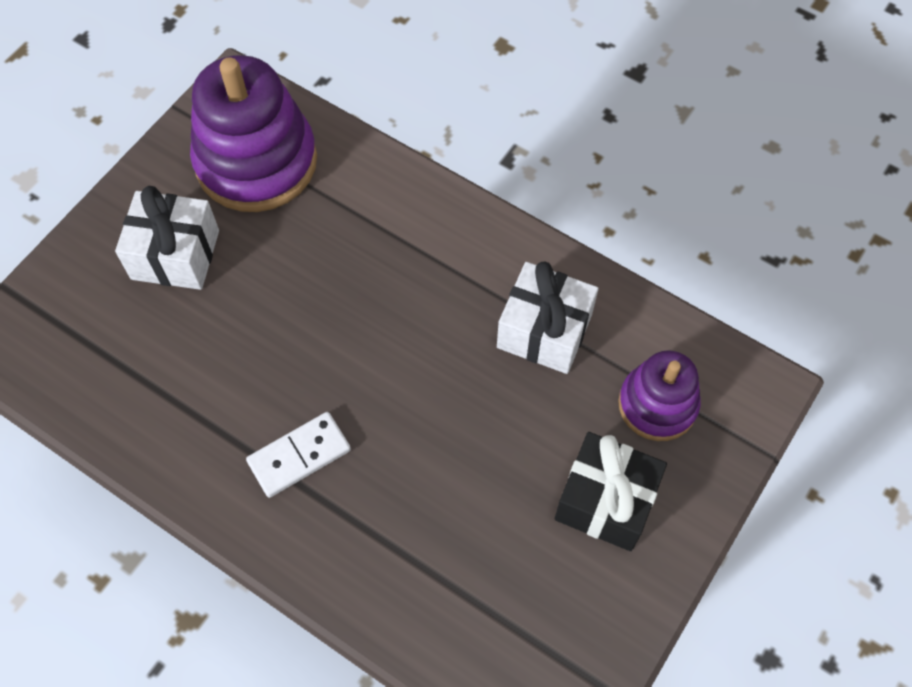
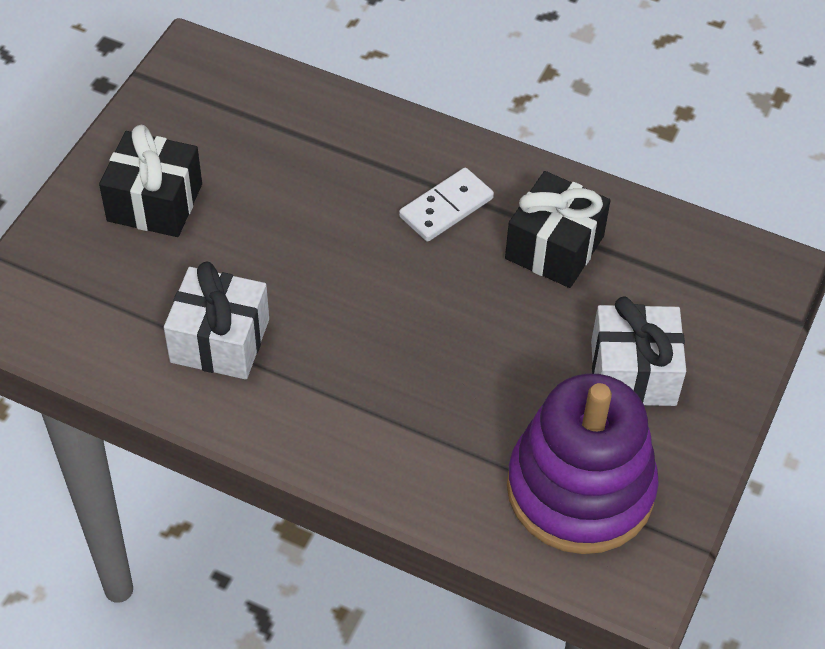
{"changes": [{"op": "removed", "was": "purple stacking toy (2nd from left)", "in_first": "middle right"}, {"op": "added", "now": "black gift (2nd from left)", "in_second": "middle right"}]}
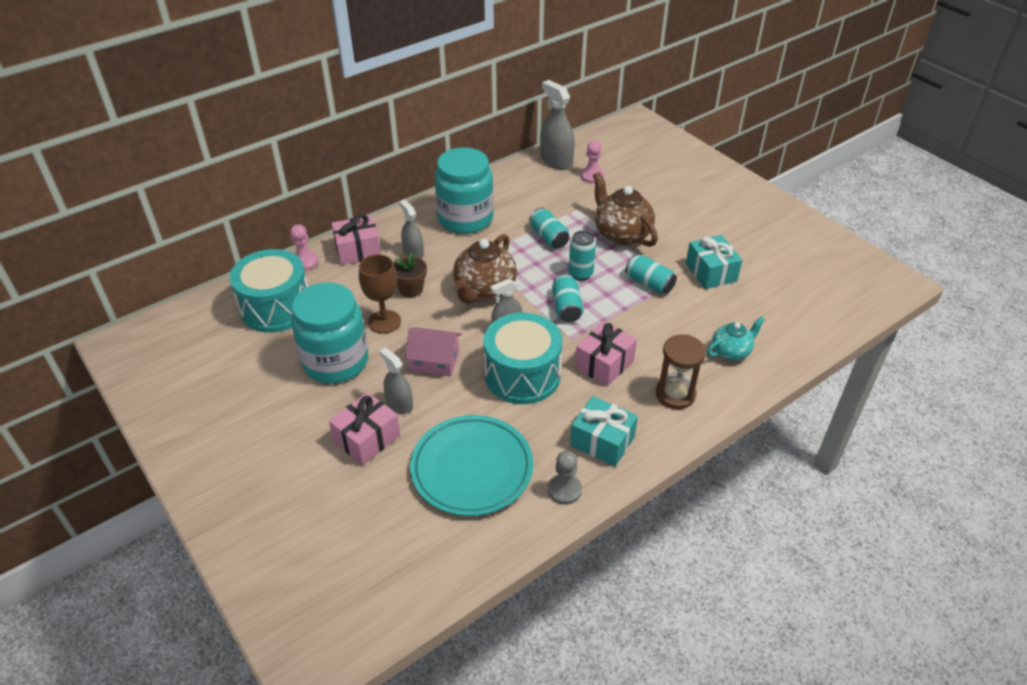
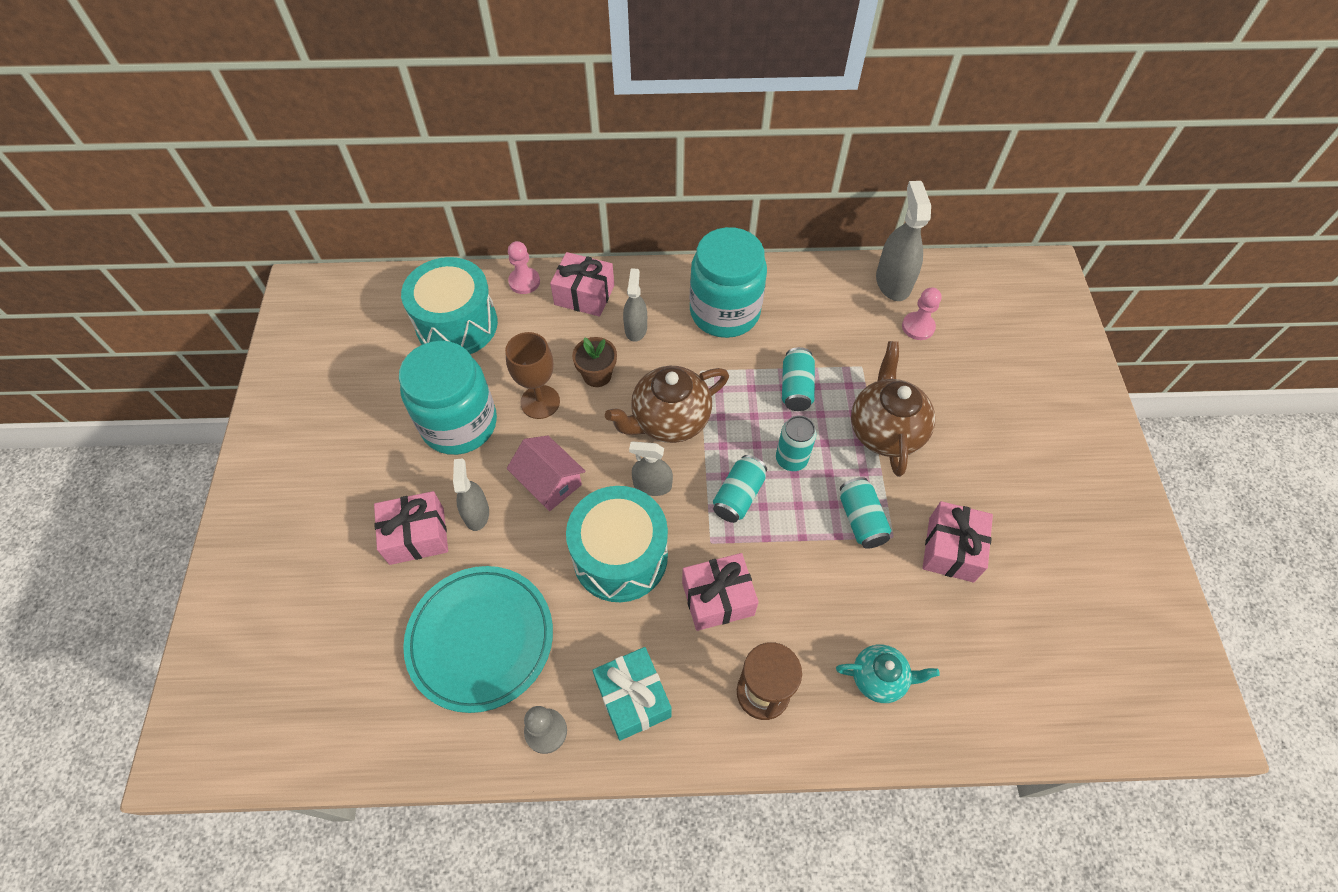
{"changes": [{"op": "recoloured", "was": "turquoise gift (2nd from left)", "now": "pink gift (4th from left)", "in_first": "middle right", "in_second": "middle right"}]}
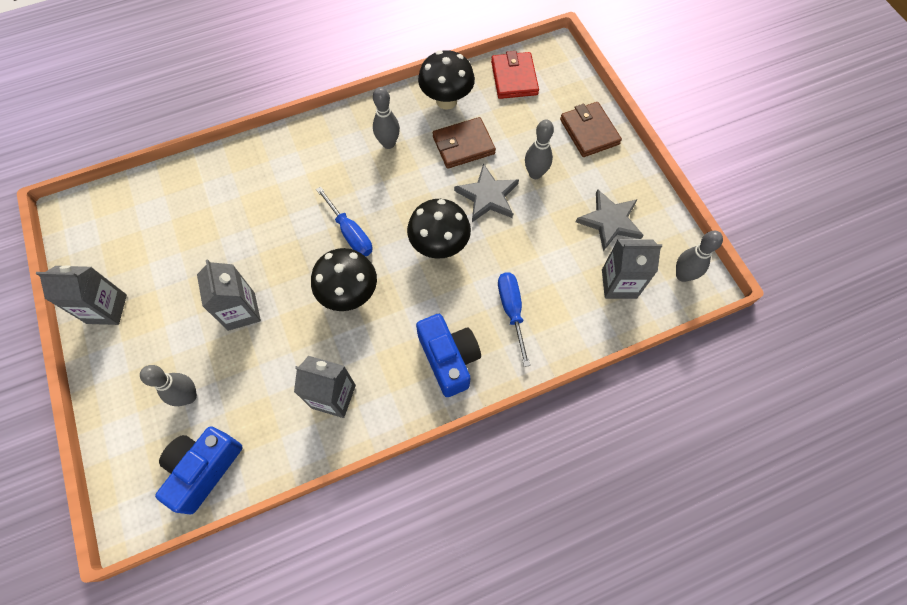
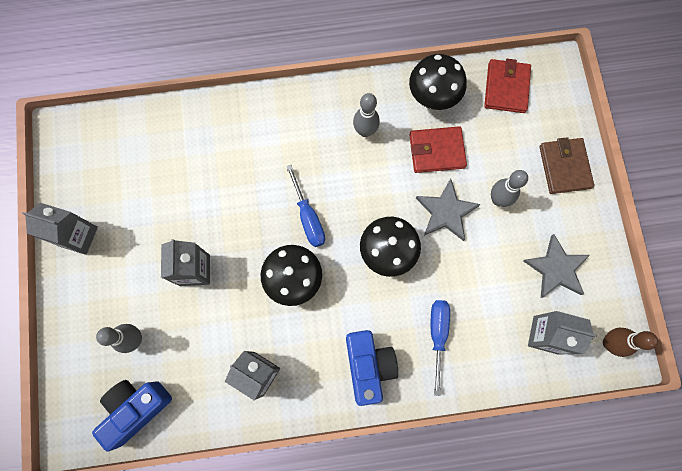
{"changes": [{"op": "recoloured", "was": "brown wallet (1st from left)", "now": "red wallet (1st from left)", "in_first": "top centre", "in_second": "top centre"}, {"op": "recoloured", "was": "grey bowling pin (4th from left)", "now": "brown bowling pin", "in_first": "middle right", "in_second": "bottom right"}]}
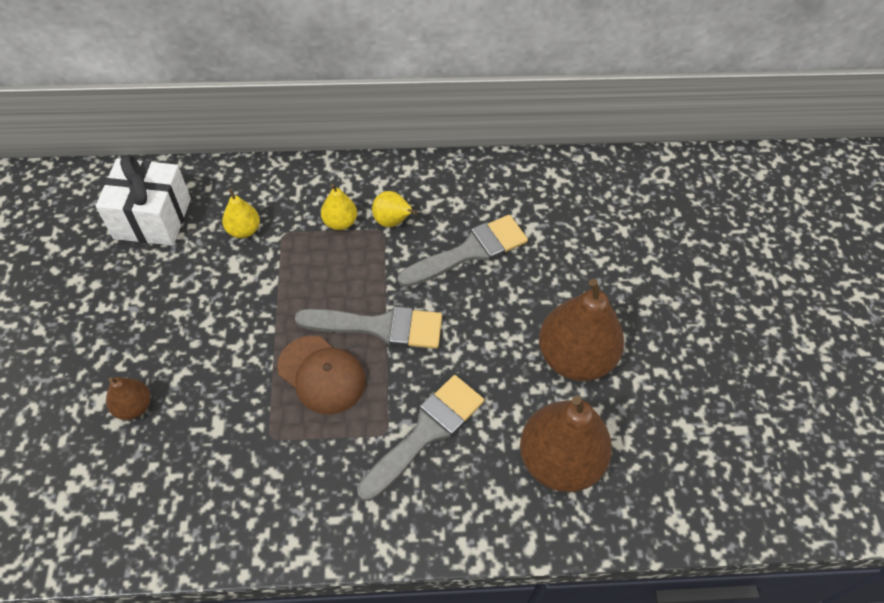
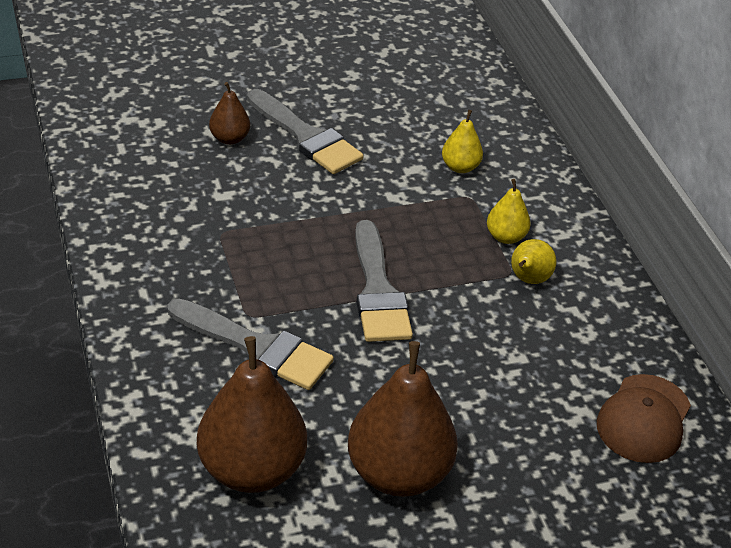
{"changes": [{"op": "removed", "was": "white gift", "in_first": "top left"}, {"op": "moved", "was": "brown cap", "in_first": "centre", "in_second": "bottom right"}, {"op": "moved", "was": "grey brush (3rd from left in the first image)", "now": "grey brush (2nd from left)", "in_first": "centre", "in_second": "top centre"}]}
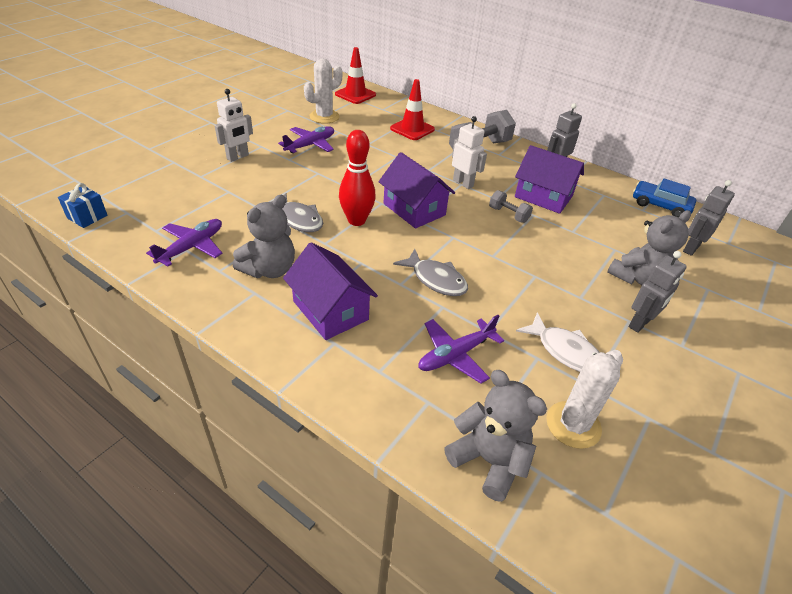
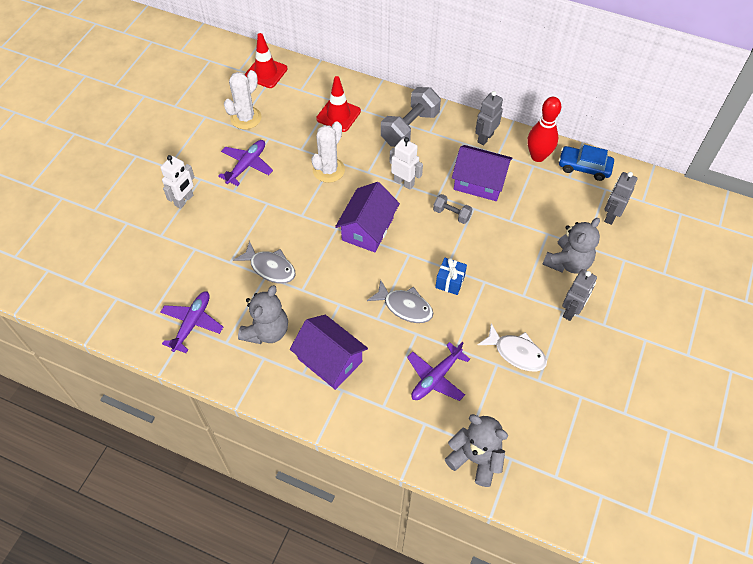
{"changes": [{"op": "moved", "was": "blue gift", "in_first": "middle left", "in_second": "centre"}, {"op": "moved", "was": "red bowling pin", "in_first": "top centre", "in_second": "top right"}, {"op": "moved", "was": "white cactus (2nd from left)", "in_first": "bottom right", "in_second": "top centre"}, {"op": "turned", "was": "purple house (2nd from left)", "in_first": "top centre", "in_second": "centre", "clockwise": 75}]}
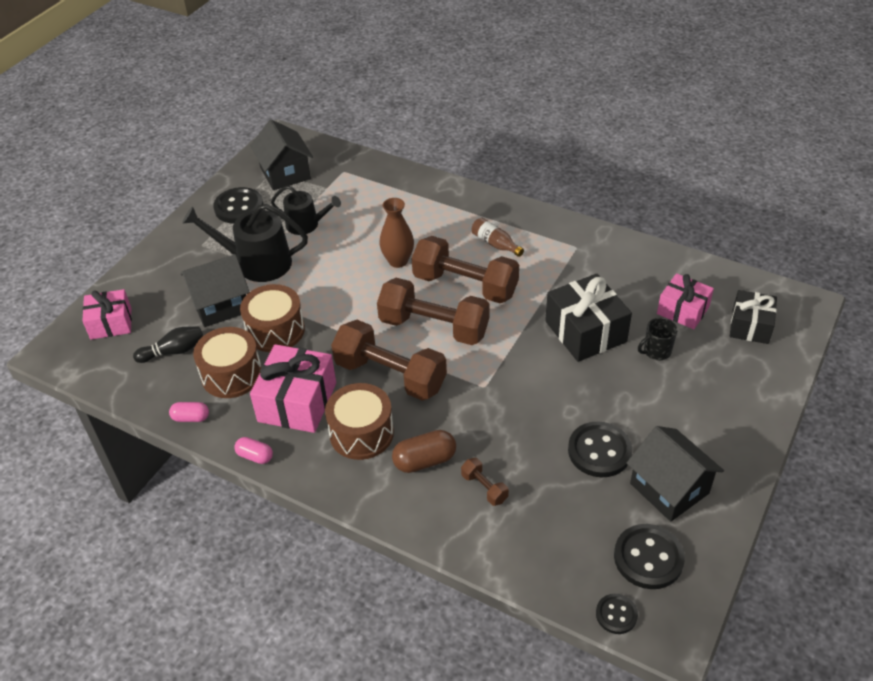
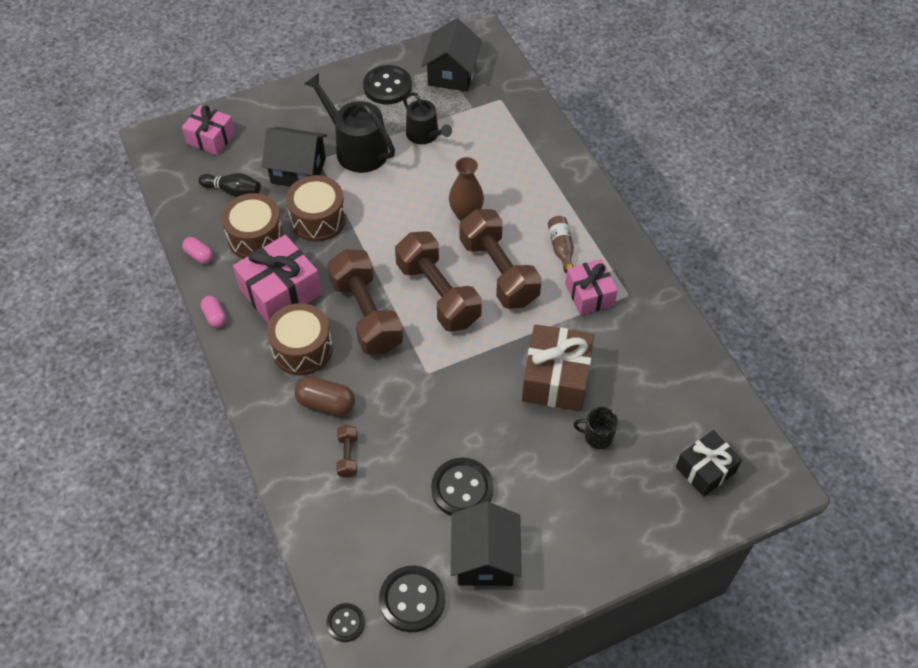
{"changes": [{"op": "moved", "was": "pink gift (3rd from left)", "in_first": "middle right", "in_second": "centre"}, {"op": "recoloured", "was": "black gift (1st from left)", "now": "brown gift", "in_first": "middle right", "in_second": "centre"}]}
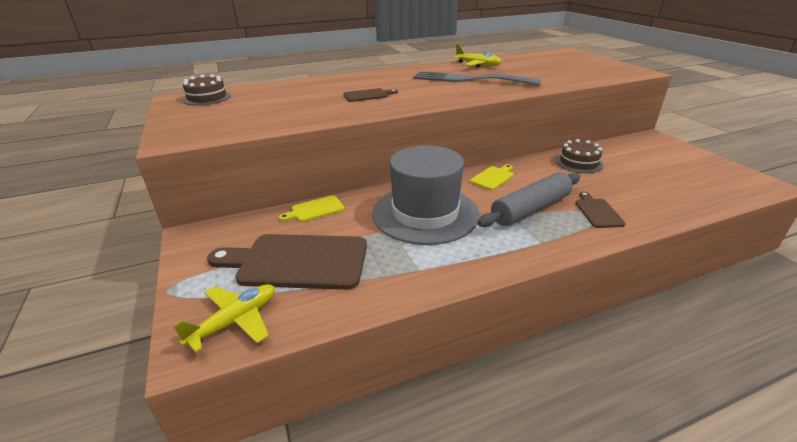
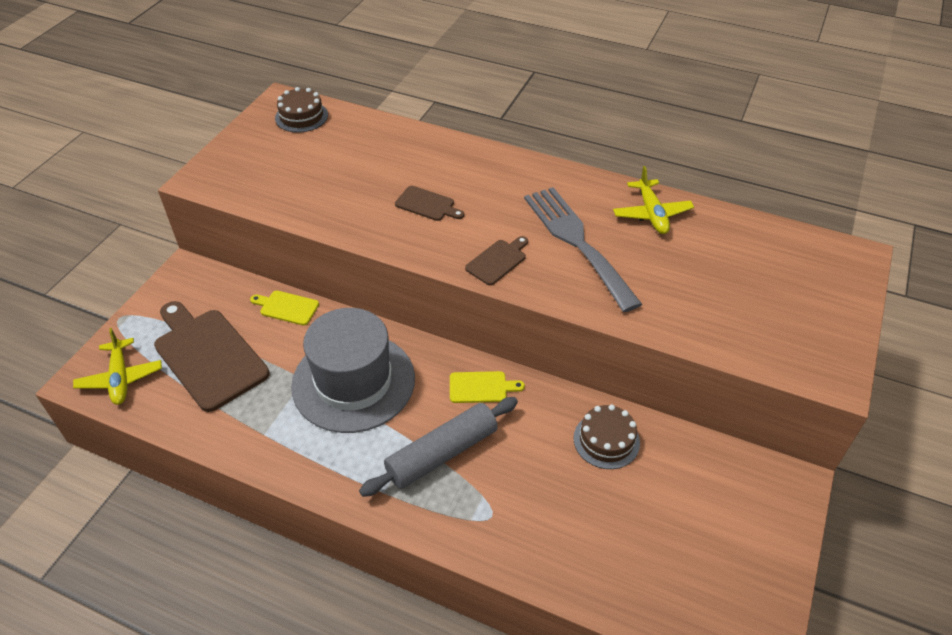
{"changes": [{"op": "moved", "was": "brown cutting board (3rd from left)", "in_first": "middle right", "in_second": "centre"}, {"op": "turned", "was": "yellow plane (1st from left)", "in_first": "bottom left", "in_second": "middle left", "clockwise": 75}, {"op": "turned", "was": "grey rolling pin", "in_first": "centre", "in_second": "bottom centre", "clockwise": -45}]}
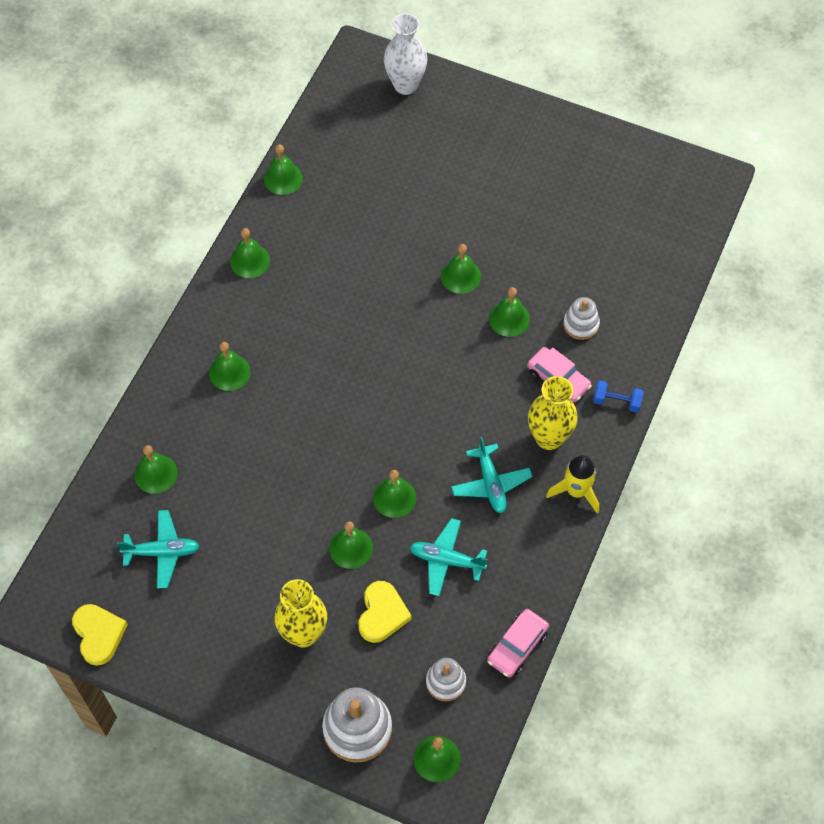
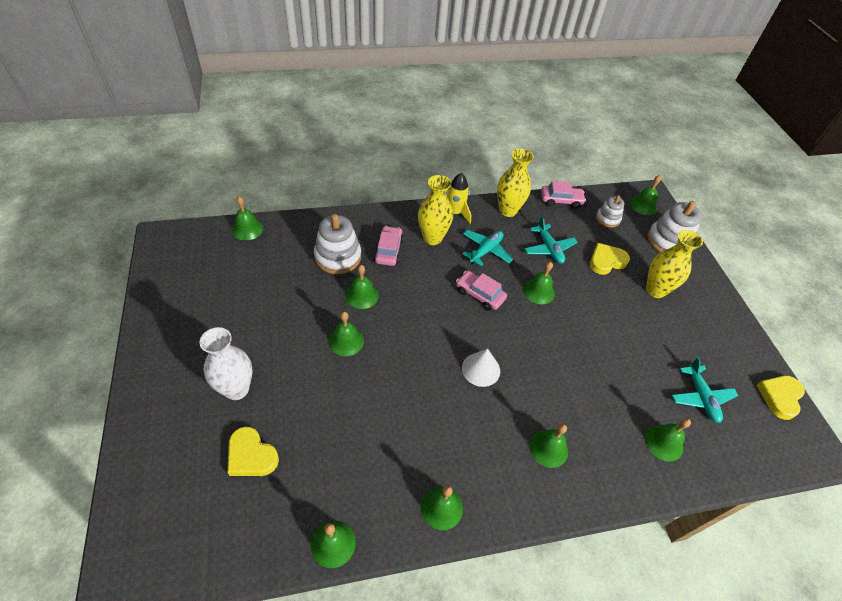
{"changes": [{"op": "removed", "was": "blue dumbbell", "in_first": "middle right"}, {"op": "added", "now": "yellow heart (1st from left)", "in_second": "bottom left"}, {"op": "added", "now": "pink car (2nd from left)", "in_second": "centre"}, {"op": "added", "now": "white cone", "in_second": "centre"}, {"op": "added", "now": "yellow vase (2nd from left)", "in_second": "top centre"}, {"op": "moved", "was": "green bell (5th from left in the first image)", "now": "green bell (1st from left)", "in_first": "centre", "in_second": "middle left"}, {"op": "moved", "was": "white vase", "in_first": "top centre", "in_second": "middle left"}, {"op": "turned", "was": "turquoise plane (1st from left in the first image)", "in_first": "middle left", "in_second": "middle right", "clockwise": -150}, {"op": "resized", "was": "white stacking toy (3rd from left in the first image)", "in_first": "middle right", "in_second": "centre", "ratio": 1.69}]}
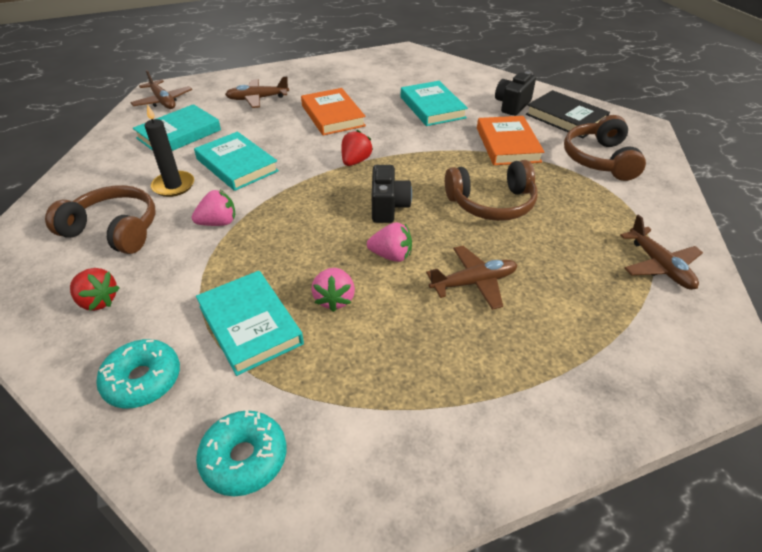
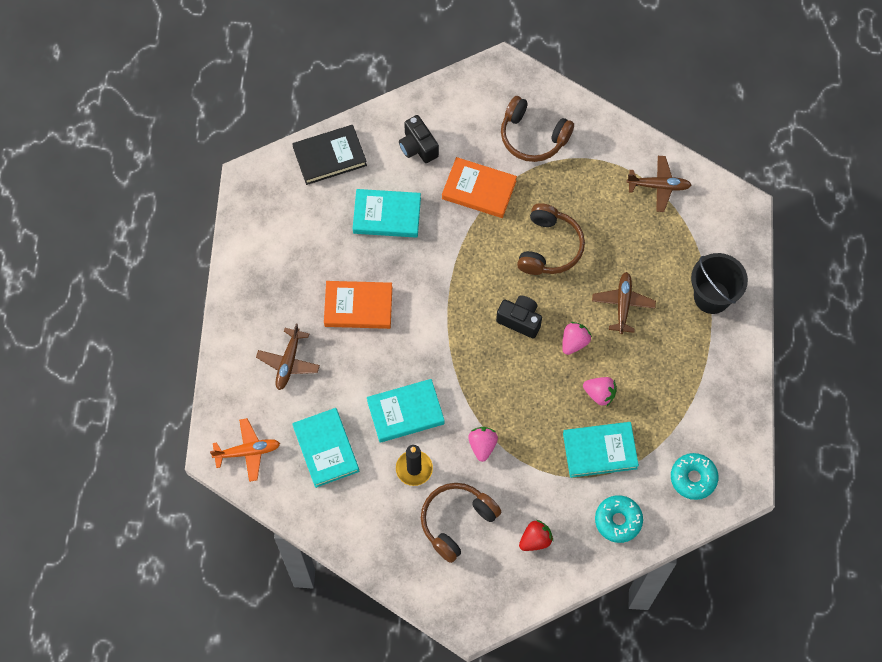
{"changes": [{"op": "removed", "was": "red strawberry (2nd from left)", "in_first": "top centre"}, {"op": "added", "now": "black bucket", "in_second": "middle right"}, {"op": "moved", "was": "black book", "in_first": "top right", "in_second": "top centre"}, {"op": "recoloured", "was": "brown plane (1st from left)", "now": "orange plane", "in_first": "top left", "in_second": "bottom left"}]}
